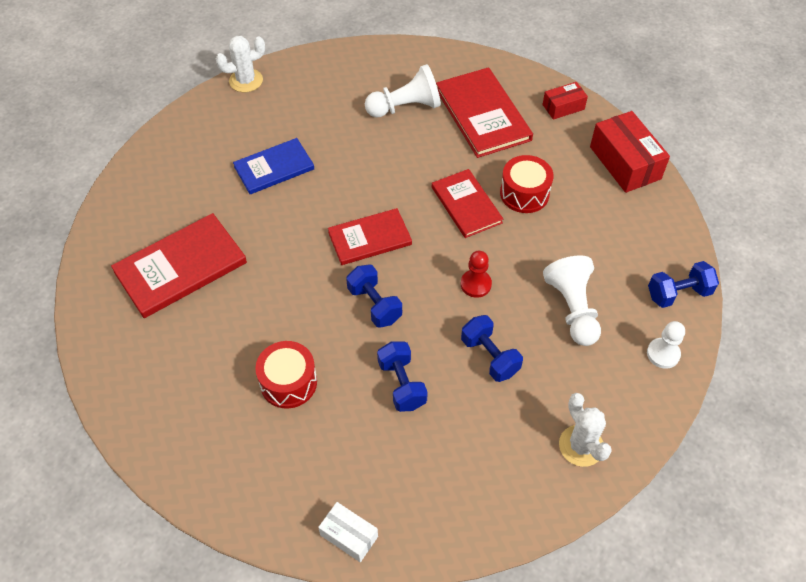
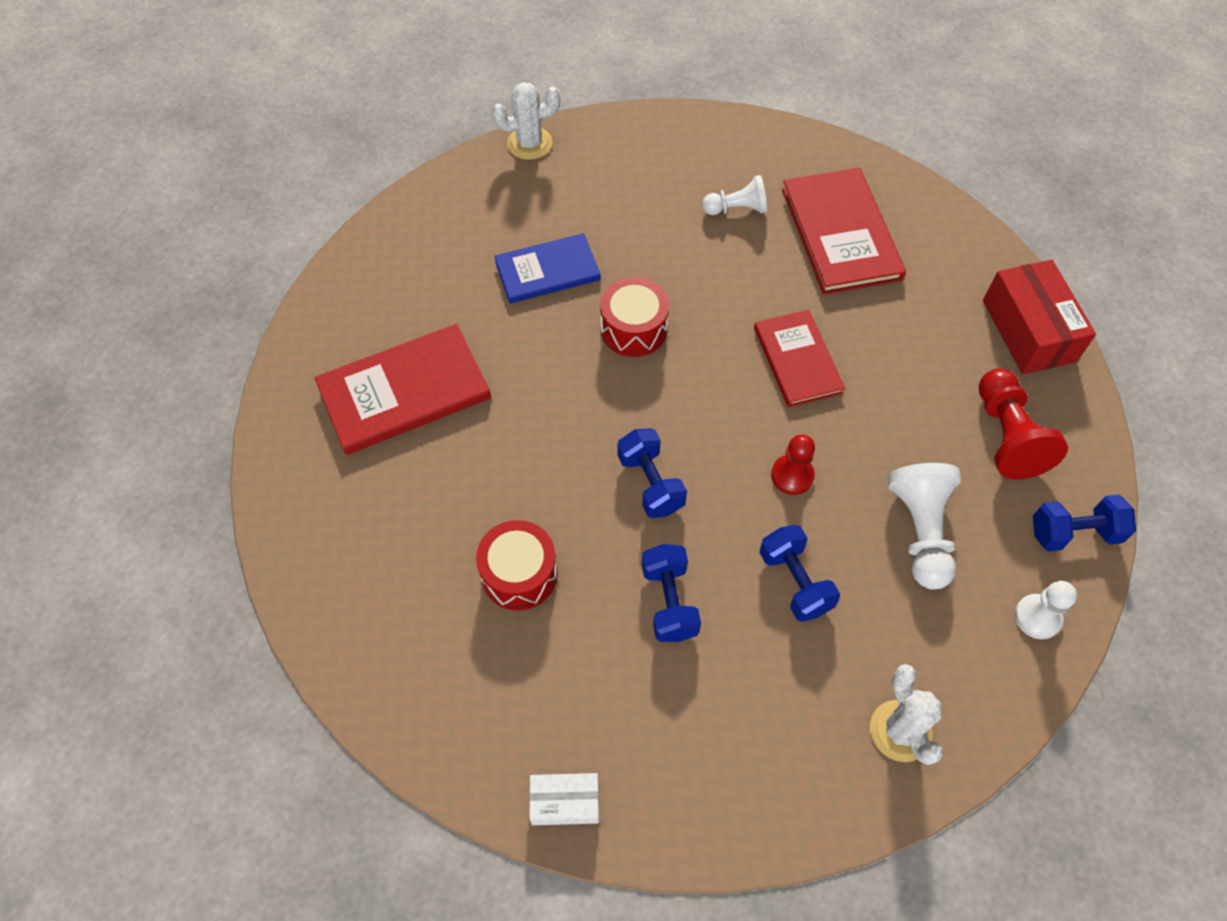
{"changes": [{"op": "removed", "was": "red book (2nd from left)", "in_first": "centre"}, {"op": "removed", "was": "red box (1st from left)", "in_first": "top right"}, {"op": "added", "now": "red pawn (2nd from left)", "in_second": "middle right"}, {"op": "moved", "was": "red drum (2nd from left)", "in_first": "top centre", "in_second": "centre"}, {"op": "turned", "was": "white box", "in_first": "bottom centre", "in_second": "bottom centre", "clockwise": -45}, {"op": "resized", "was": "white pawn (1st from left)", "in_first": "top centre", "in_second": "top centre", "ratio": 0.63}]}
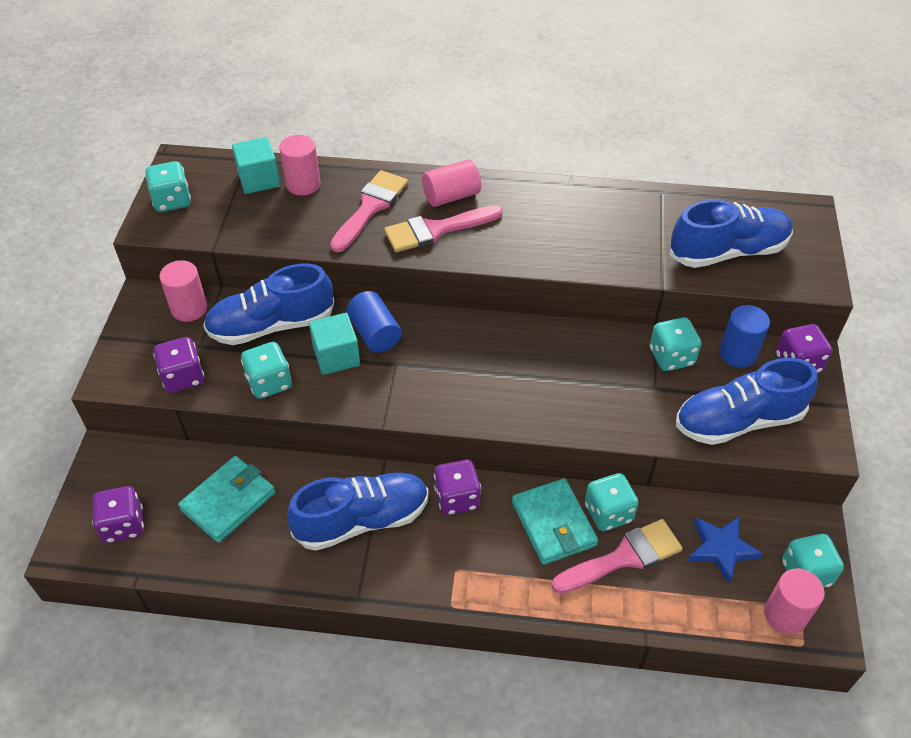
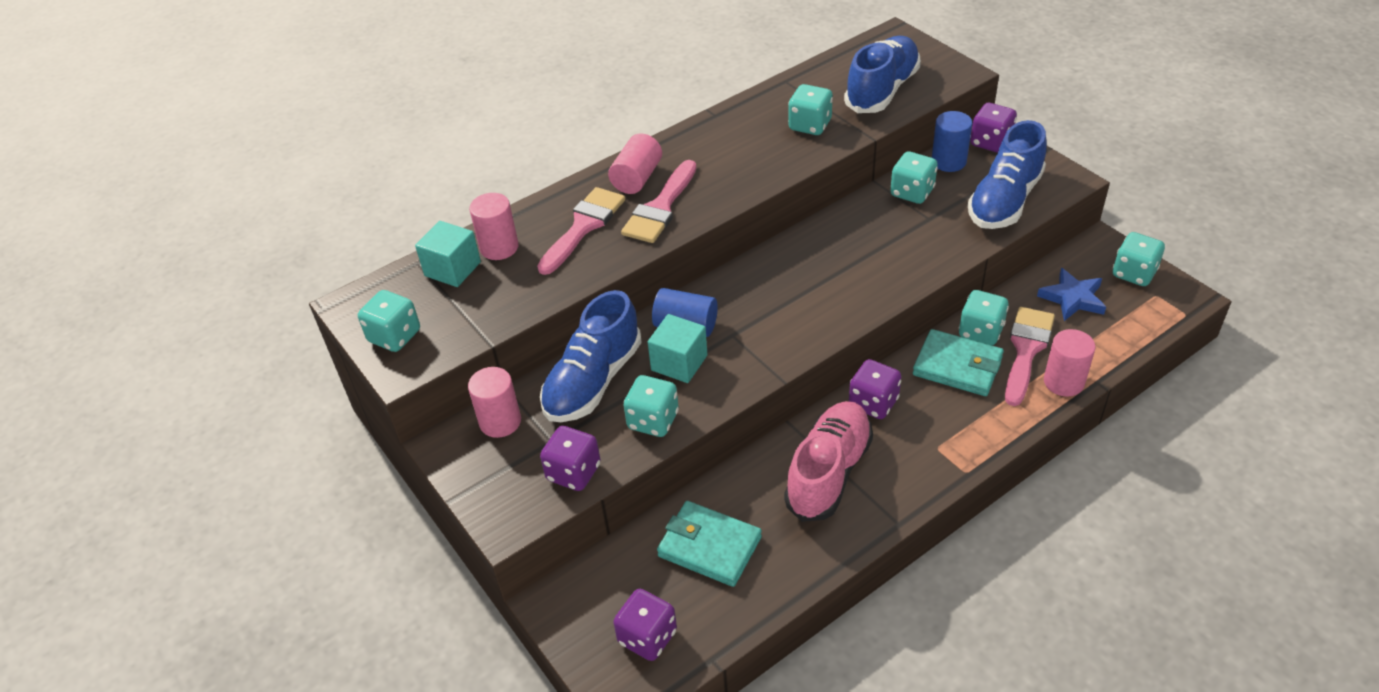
{"changes": [{"op": "added", "now": "turquoise dice (3rd from left)", "in_second": "top centre"}, {"op": "moved", "was": "pink cylinder (4th from left)", "in_first": "bottom right", "in_second": "middle right"}, {"op": "recoloured", "was": "blue shoe (2nd from left)", "now": "pink shoe", "in_first": "bottom centre", "in_second": "centre"}, {"op": "turned", "was": "turquoise wallet (1st from left)", "in_first": "bottom left", "in_second": "bottom centre", "clockwise": -60}, {"op": "turned", "was": "pink brush (1st from left)", "in_first": "top centre", "in_second": "centre", "clockwise": 45}]}
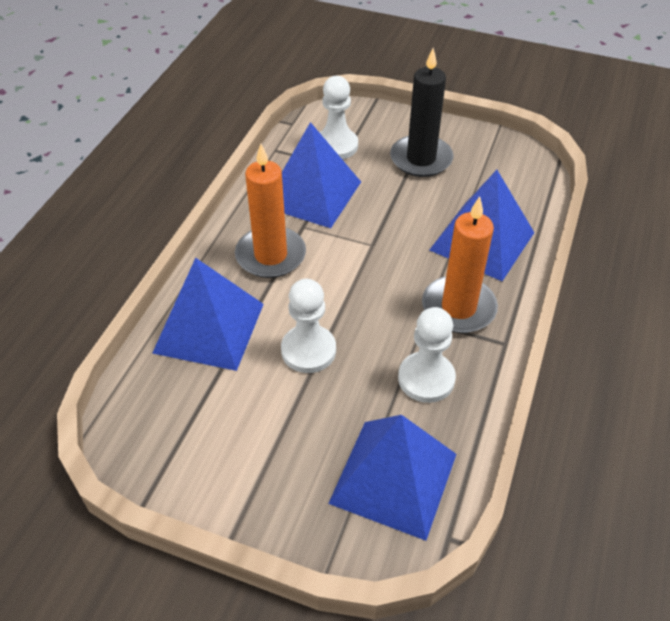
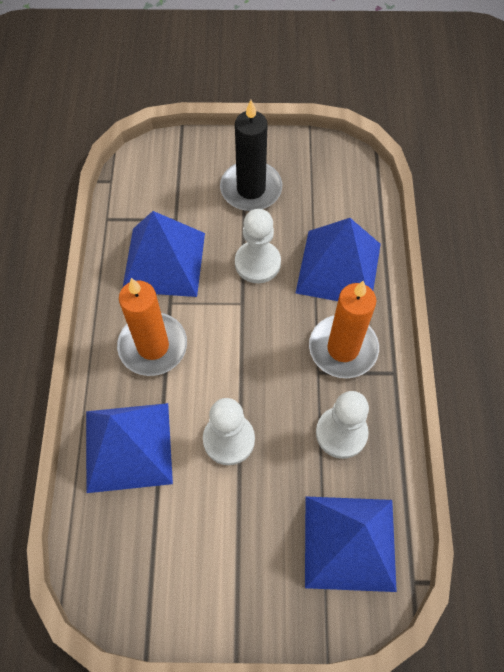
{"changes": [{"op": "moved", "was": "white pawn (2nd from left)", "in_first": "top centre", "in_second": "centre"}]}
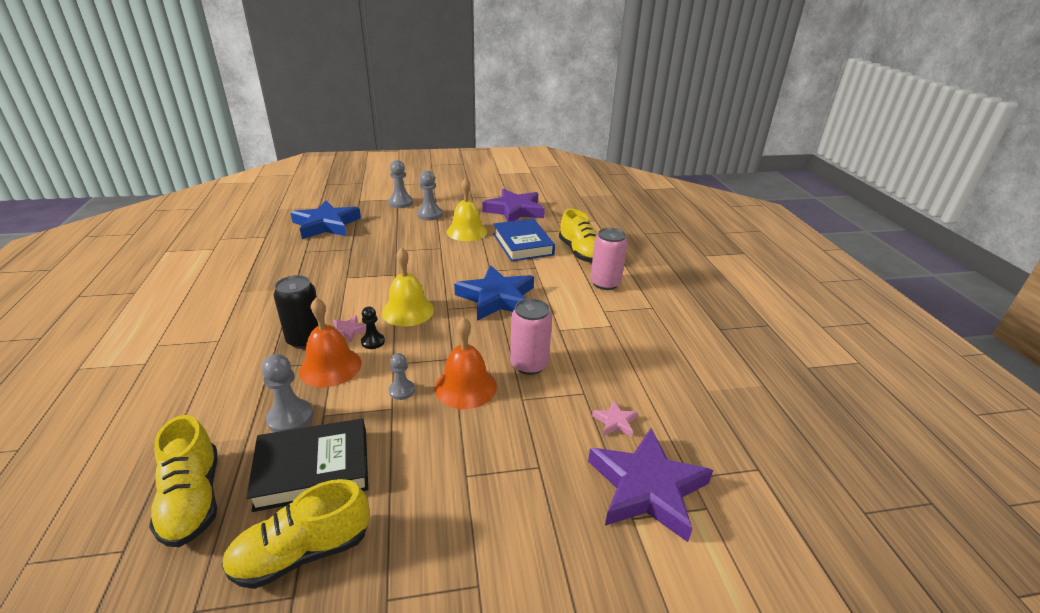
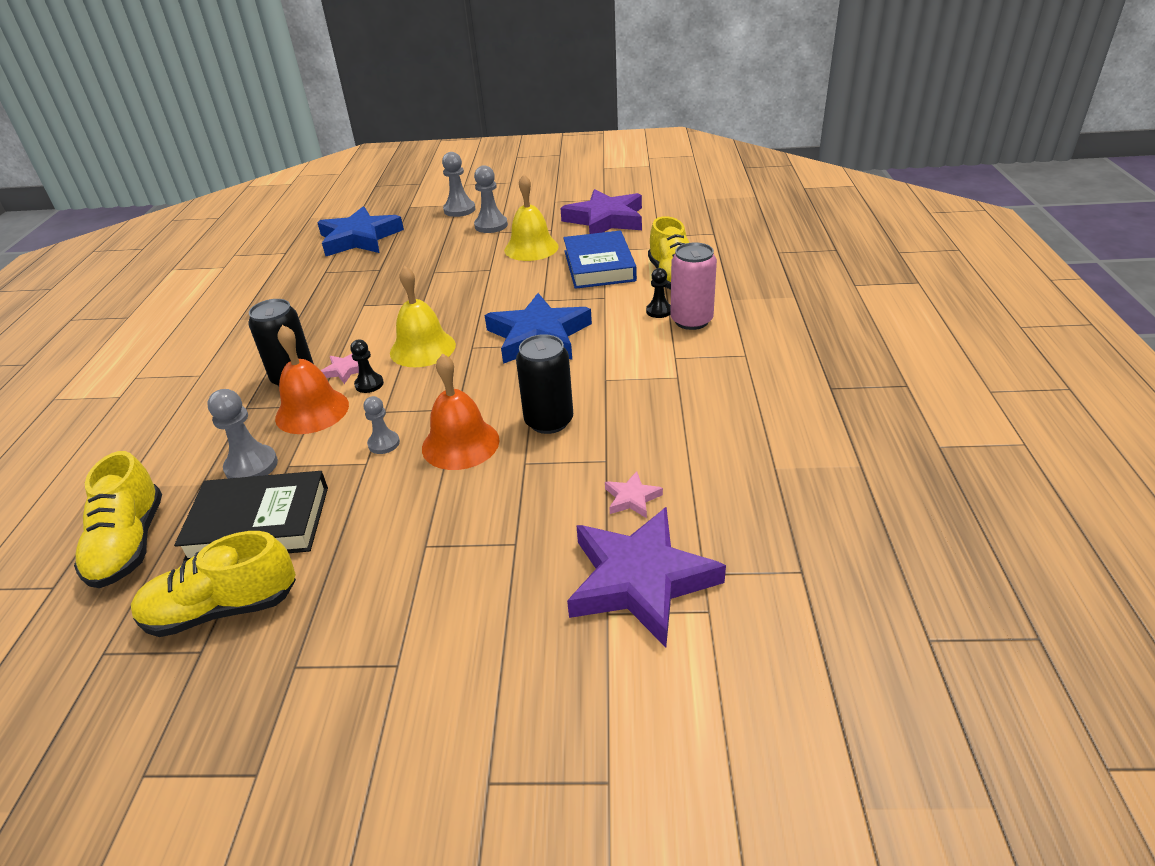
{"changes": [{"op": "added", "now": "black pawn (2nd from left)", "in_second": "centre"}, {"op": "recoloured", "was": "pink can (1st from left)", "now": "black can (2nd from left)", "in_first": "centre", "in_second": "centre"}]}
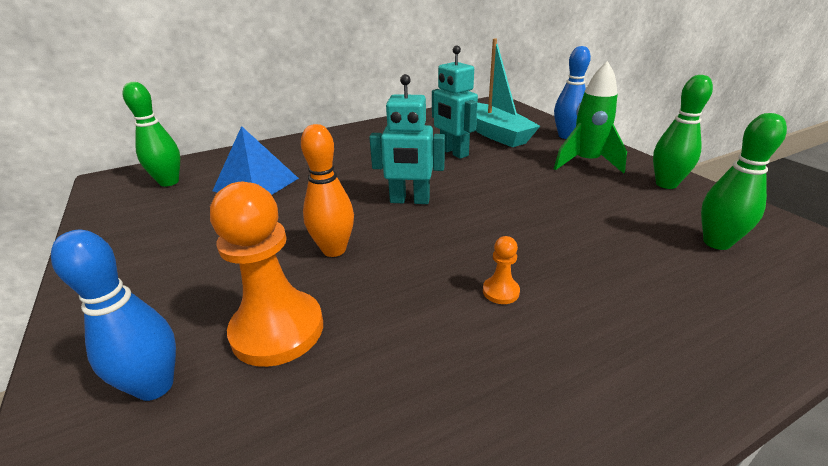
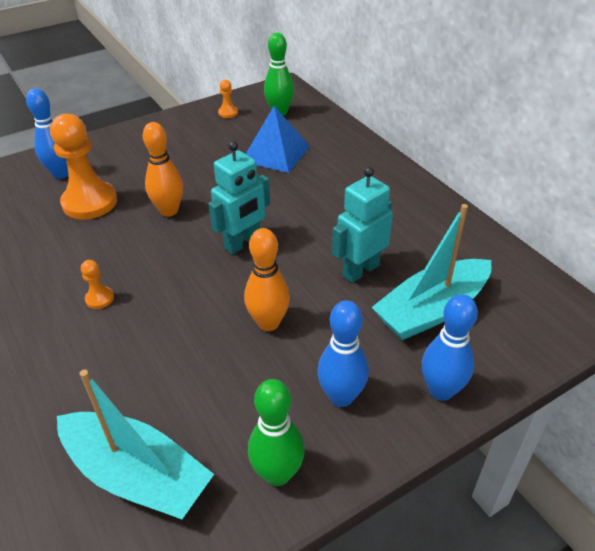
{"changes": [{"op": "added", "now": "orange pawn (3rd from left)", "in_second": "top centre"}, {"op": "added", "now": "orange bowling pin (2nd from left)", "in_second": "centre"}, {"op": "replaced", "was": "green rocket", "now": "blue bowling pin (2nd from left)", "in_first": "top right", "in_second": "centre"}, {"op": "replaced", "was": "green bowling pin (3rd from left)", "now": "turquoise boat (1st from left)", "in_first": "middle right", "in_second": "bottom left"}, {"op": "turned", "was": "turquoise robot (1st from left)", "in_first": "top centre", "in_second": "centre", "clockwise": -135}]}
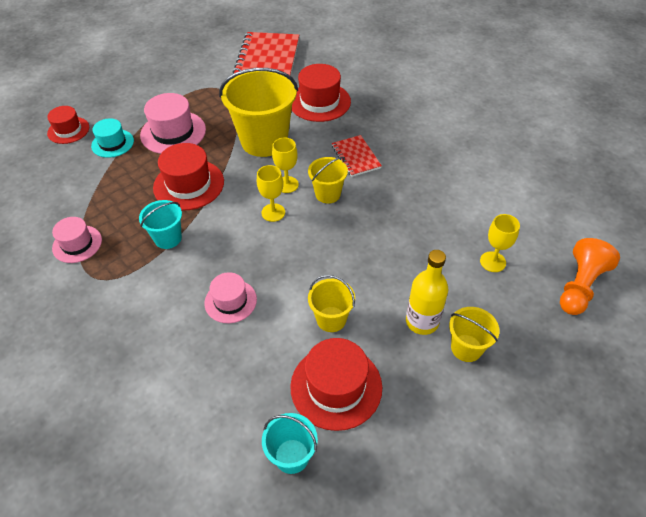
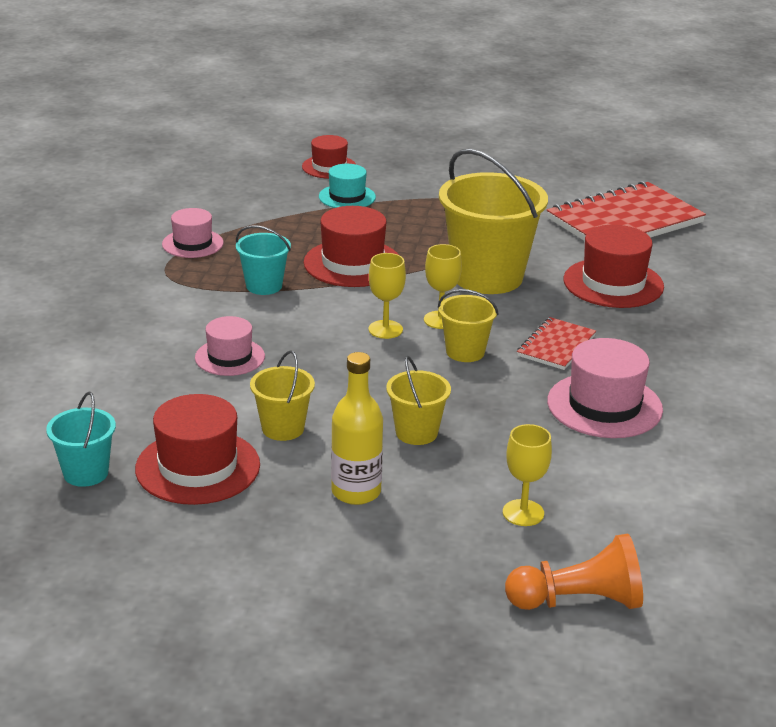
{"changes": [{"op": "moved", "was": "pink hat (2nd from left in the first image)", "now": "pink hat (3rd from left)", "in_first": "top left", "in_second": "middle right"}, {"op": "moved", "was": "yellow bucket (4th from left in the first image)", "now": "yellow bucket (2nd from left)", "in_first": "middle right", "in_second": "centre"}]}
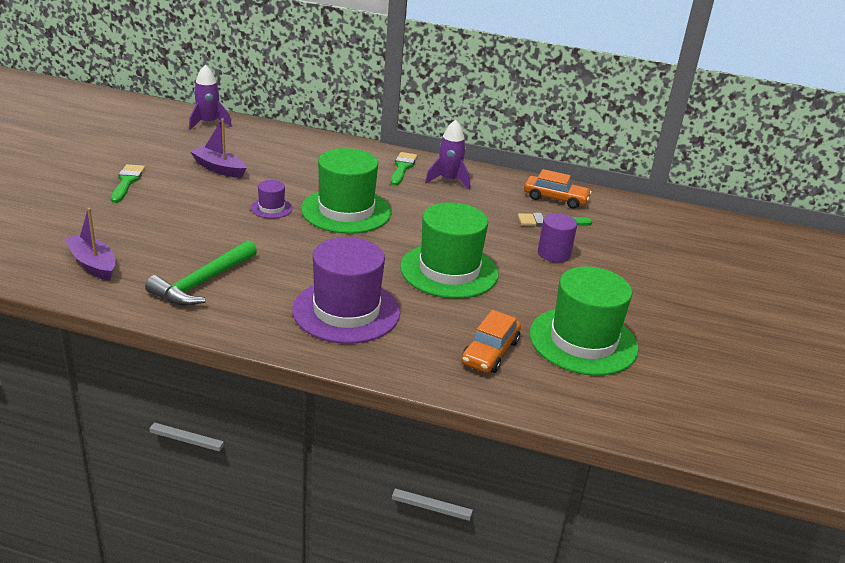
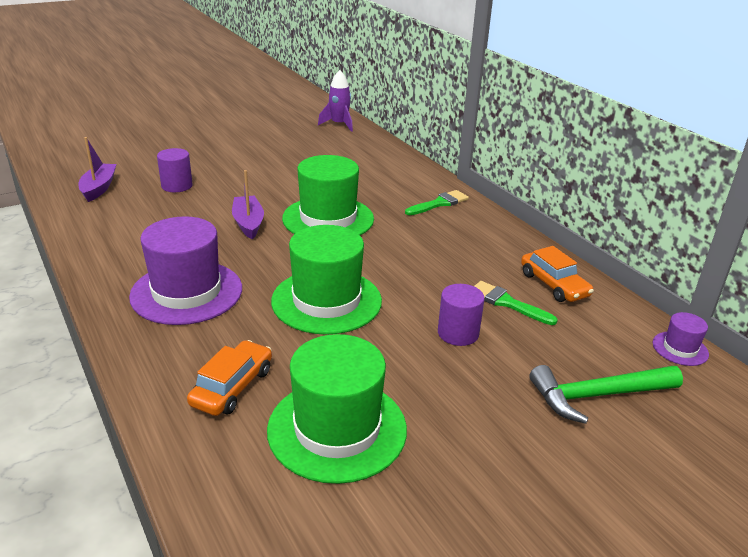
{"changes": [{"op": "removed", "was": "green brush (1st from left)", "in_first": "top left"}, {"op": "removed", "was": "purple rocket (2nd from left)", "in_first": "top centre"}, {"op": "added", "now": "purple cylinder (1st from left)", "in_second": "top left"}, {"op": "moved", "was": "green hammer", "in_first": "middle left", "in_second": "bottom right"}, {"op": "moved", "was": "purple boat (2nd from left)", "in_first": "top left", "in_second": "middle left"}, {"op": "moved", "was": "purple hat (1st from left in the first image)", "now": "purple hat (2nd from left)", "in_first": "middle left", "in_second": "middle right"}, {"op": "turned", "was": "orange car (1st from left)", "in_first": "centre", "in_second": "bottom left", "clockwise": 135}]}
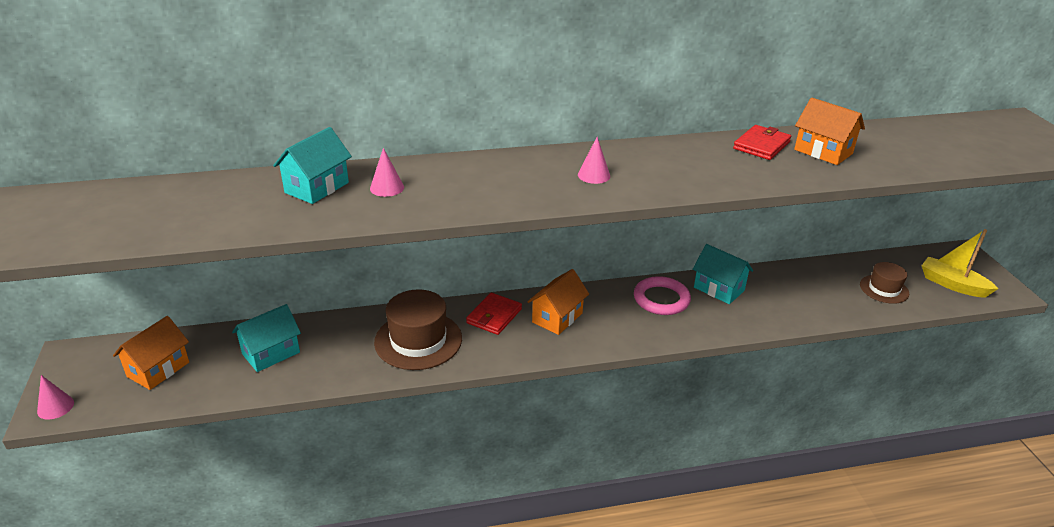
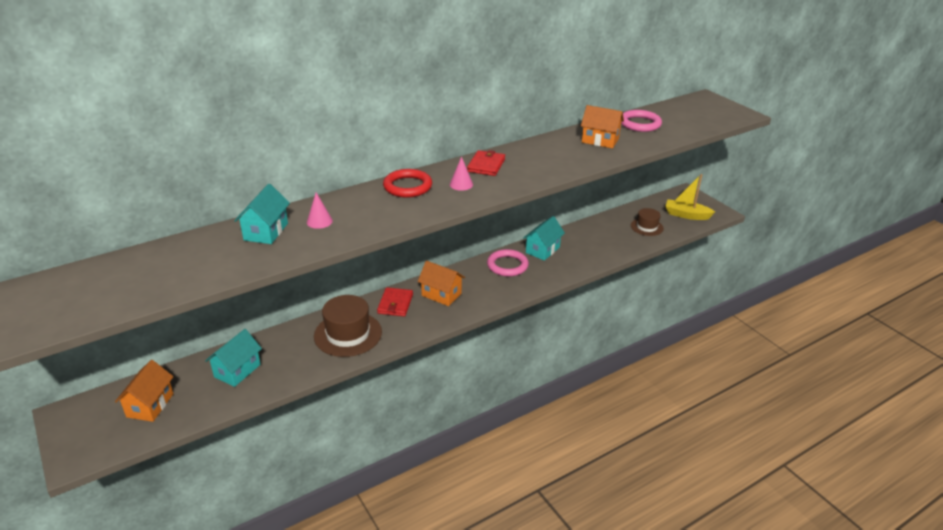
{"changes": [{"op": "removed", "was": "pink cone (1st from left)", "in_first": "bottom left"}, {"op": "added", "now": "red ring", "in_second": "centre"}, {"op": "added", "now": "pink ring (2nd from left)", "in_second": "top right"}, {"op": "moved", "was": "red wallet (2nd from left)", "in_first": "top right", "in_second": "top centre"}, {"op": "turned", "was": "orange house (2nd from left)", "in_first": "centre", "in_second": "centre", "clockwise": -75}, {"op": "turned", "was": "turquoise house (3rd from left)", "in_first": "middle right", "in_second": "centre", "clockwise": -75}]}
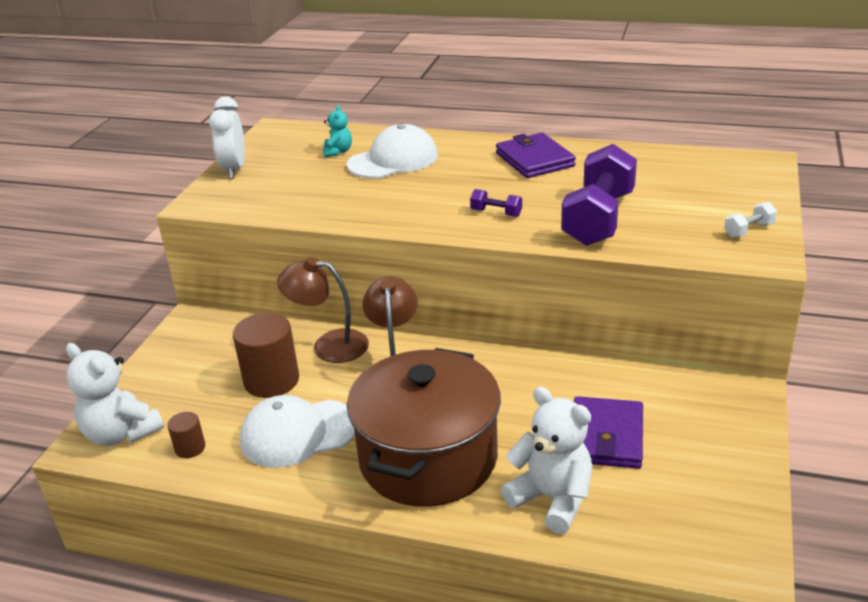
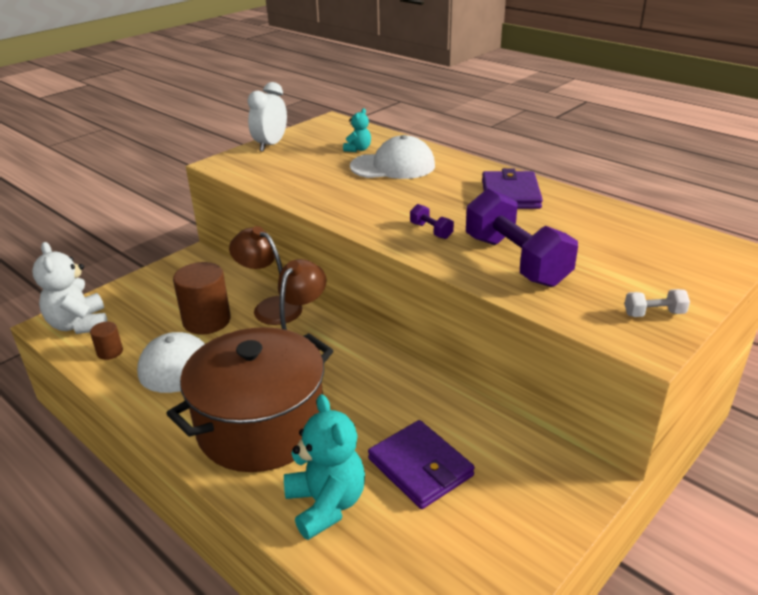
{"changes": [{"op": "recoloured", "was": "white teddy bear (2nd from left)", "now": "turquoise teddy bear (1st from left)", "in_first": "bottom centre", "in_second": "bottom centre"}, {"op": "turned", "was": "purple dumbbell (2nd from left)", "in_first": "top right", "in_second": "middle right", "clockwise": -75}, {"op": "turned", "was": "purple wallet (2nd from left in the first image)", "in_first": "bottom right", "in_second": "bottom centre", "clockwise": -75}]}
